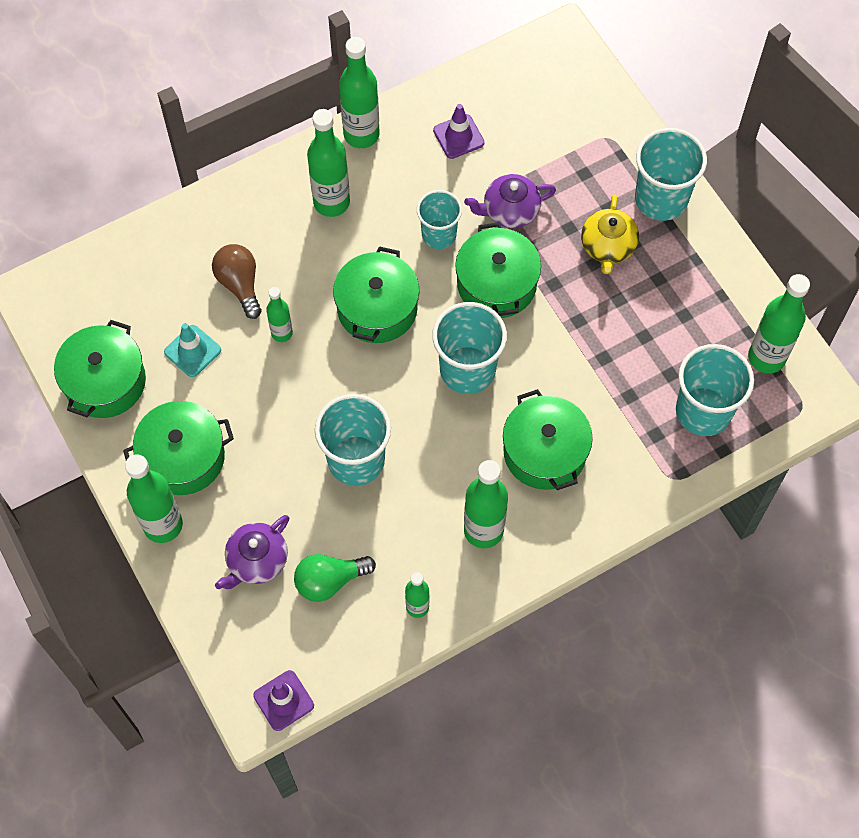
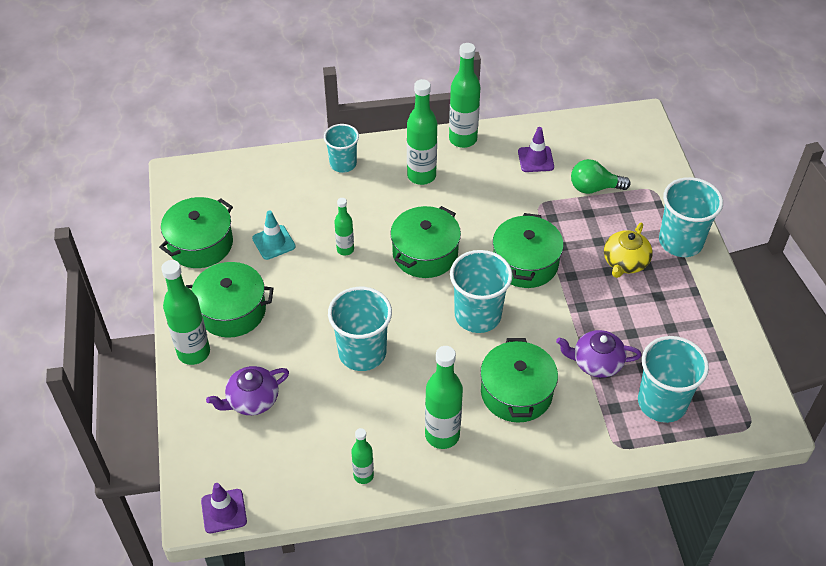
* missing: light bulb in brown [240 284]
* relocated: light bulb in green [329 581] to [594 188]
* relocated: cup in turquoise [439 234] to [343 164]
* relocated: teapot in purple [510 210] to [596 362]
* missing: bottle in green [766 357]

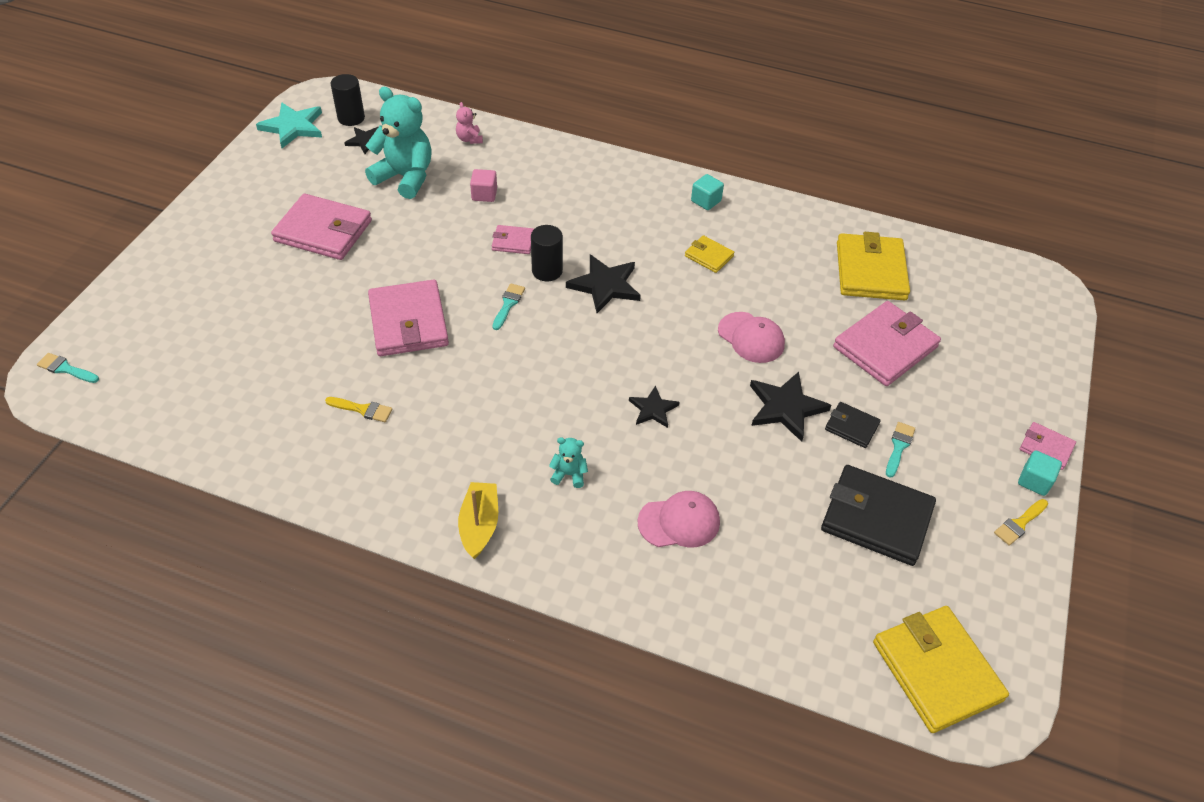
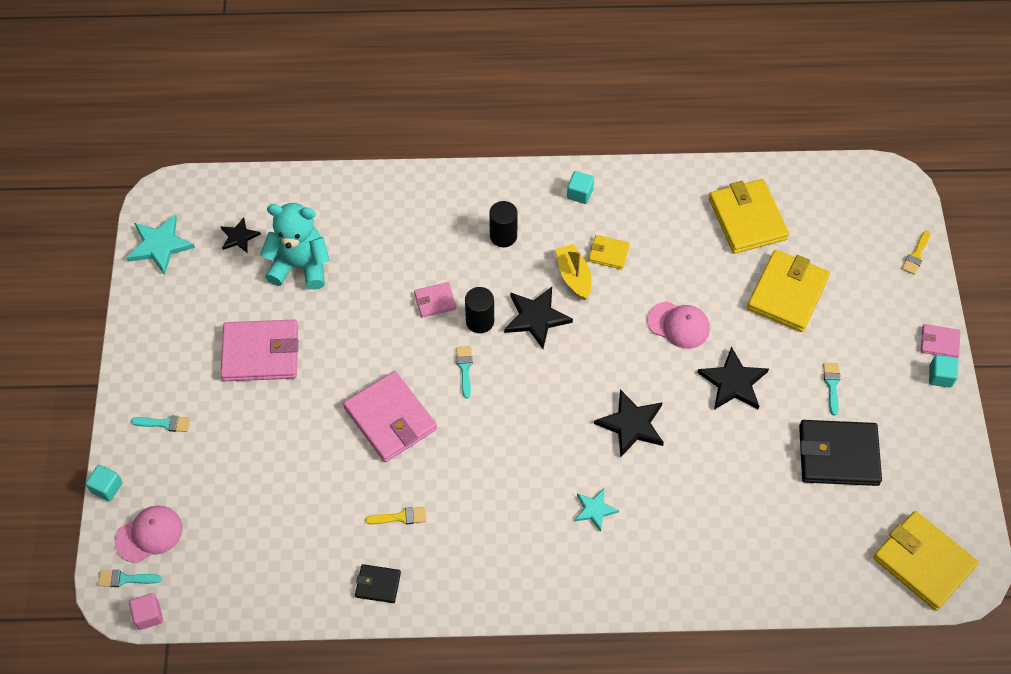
* relocated: cylinder in black [351 118] to [503 236]
* missing: teddy bear in pink [469 139]
* relocated: boat in yellow [479 525] to [574 276]
* relocated: cube in pink [484 194] to [148 615]
* exchanged: teddy bear in turquoise [569 474] to star in turquoise [595 510]
* size: star in black [653 409] = [631 424] x1.64
* relocated: cap in pink [679 522] to [149 534]
* relocated: wallet in black [851 426] to [378 584]
* colour: wallet in pink [885 347] to wallet in yellow [787 293]
* relocated: brush in yellow [1019 524] to [916 255]
* appeared: cube in turquoise [107 487]
* appeared: brush in turquoise [165 423]

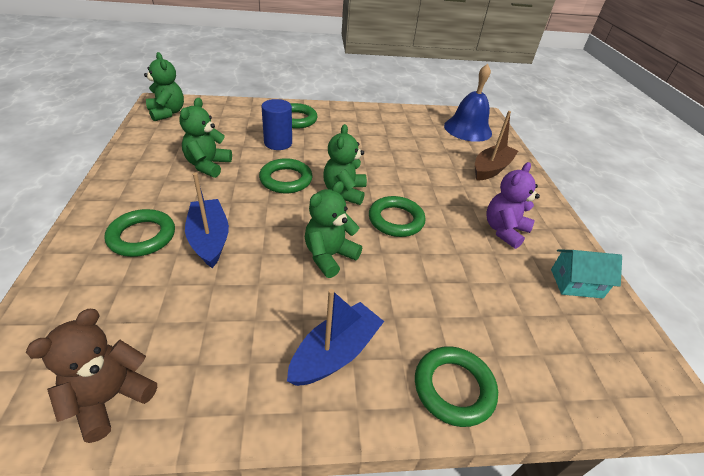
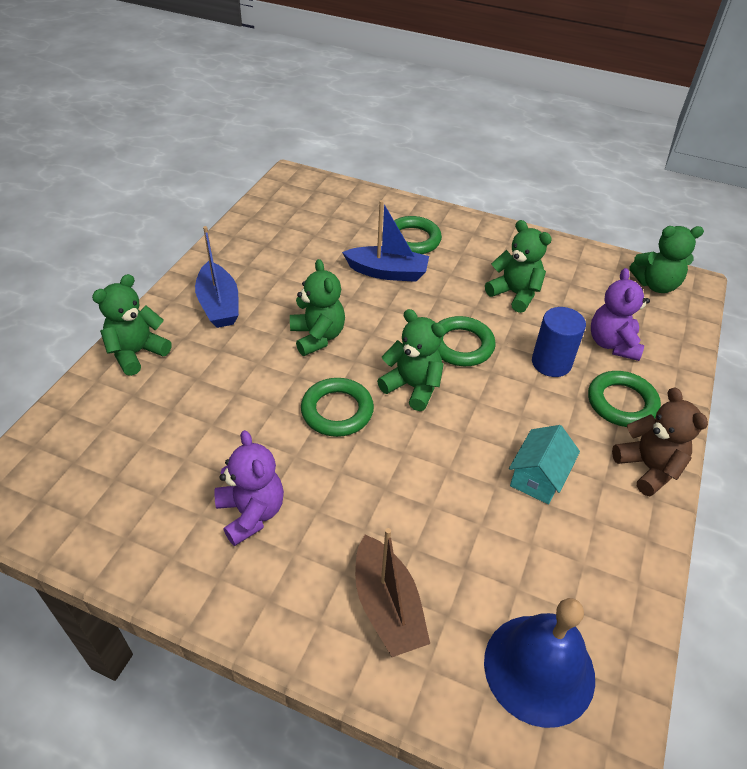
* relocated: teddy bear in brown [110 398] to [648 468]
* exchanged: ring in green [453 388] to teddy bear in green [137 353]
* relocated: house in turquoise [576 283] to [538 477]
* appeared: teddy bear in purple [612 344]

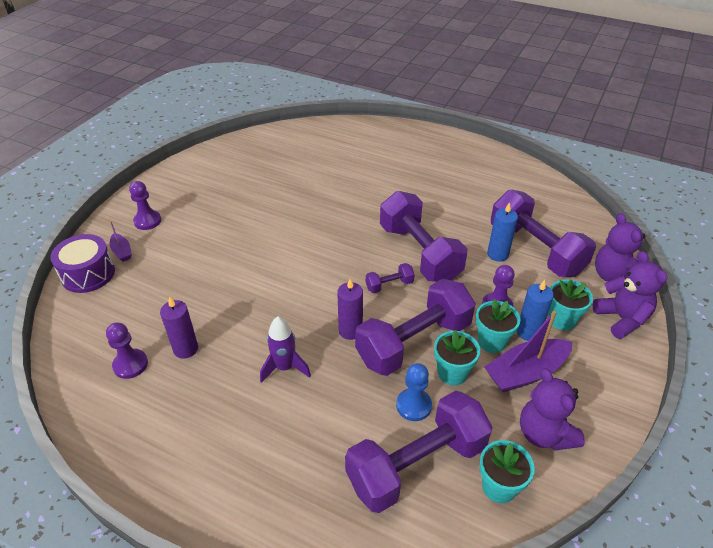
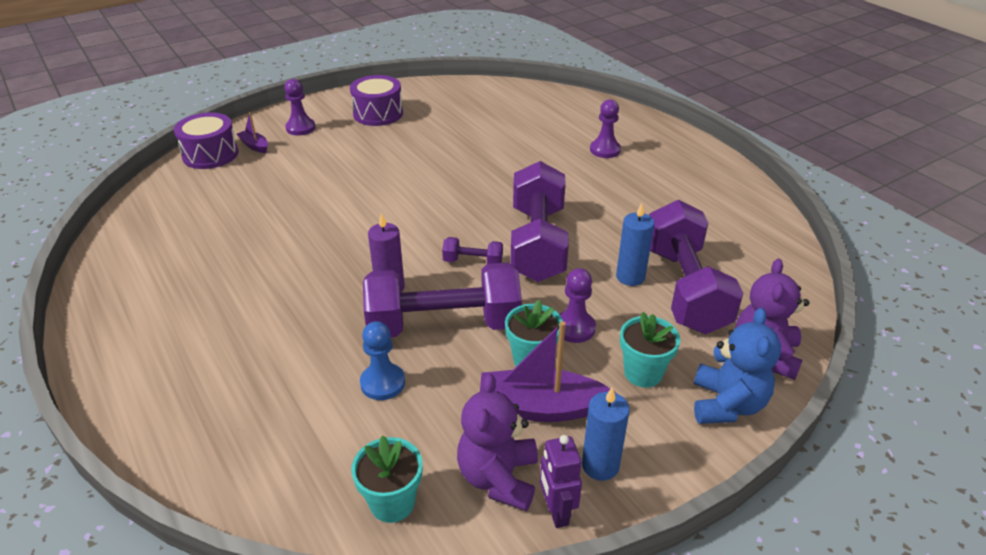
* relocated: pawn in purple [130 365] to [605 150]
* spun: boat in purple [122 251] = [254 146] 135 degrees clockwise
* missing: candle in purple [185 349]
* missing: rocket in purple [284 367]
* missing: dumbbell in purple [416 465]
* missing: flower pot in turquoise [452 373]
* relocated: candle in blue [528 332] to [600 465]
* colour: teddy bear in purple [621 319] to teddy bear in blue [727 404]
* appeared: drum in purple [378 113]
* appeared: robot in purple [556 512]

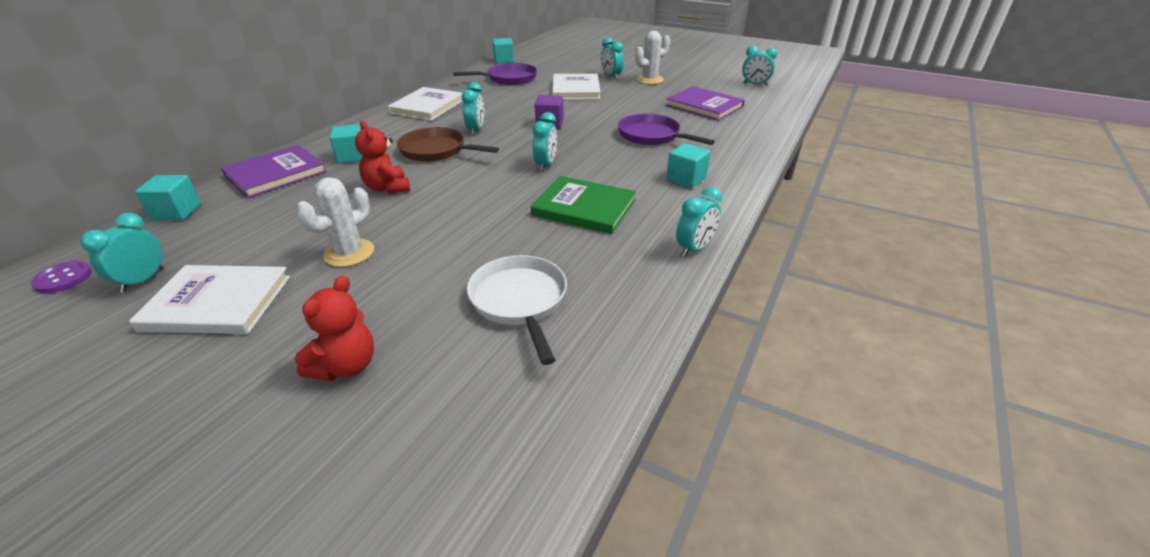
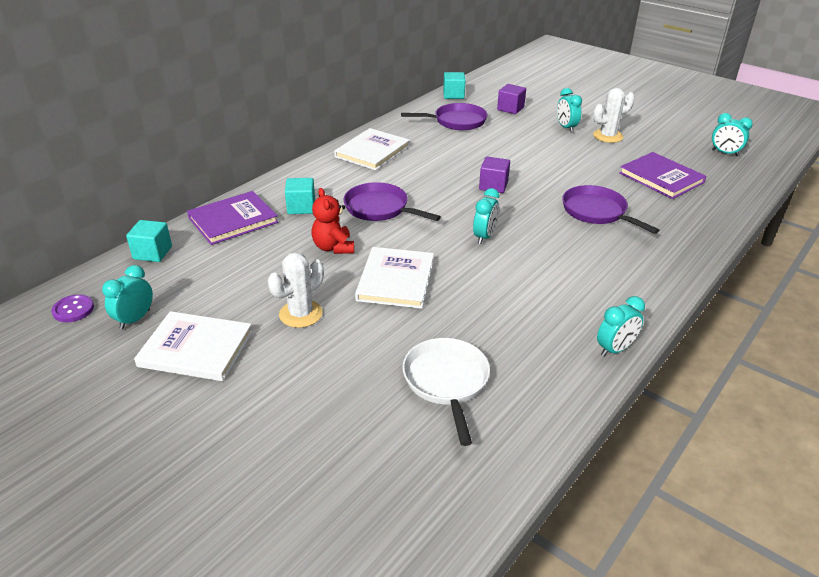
* missing: teddy bear in red [346 366]
* colour: pan in brown [437 151] to pan in purple [380 208]
* missing: clock in turquoise [476 130]
* missing: book in green [584 207]
* relocated: book in white [575 89] to [396 280]
* missing: cube in turquoise [686 179]
* appeared: cube in purple [510 109]

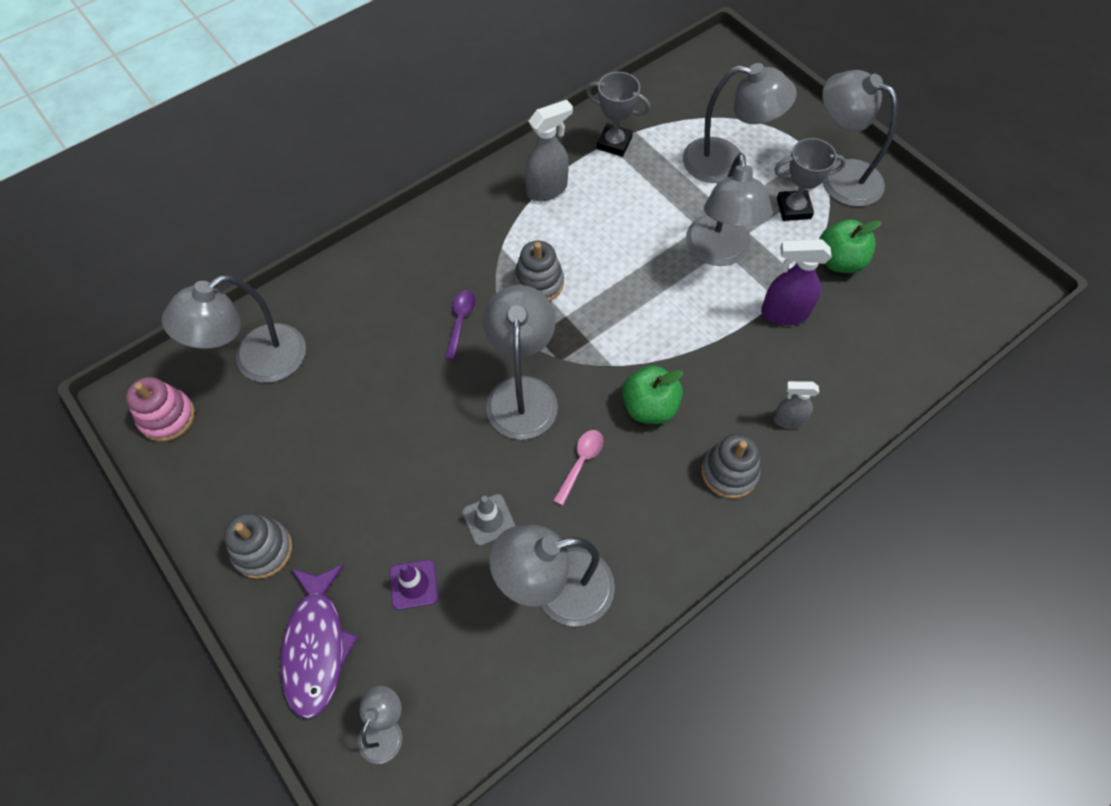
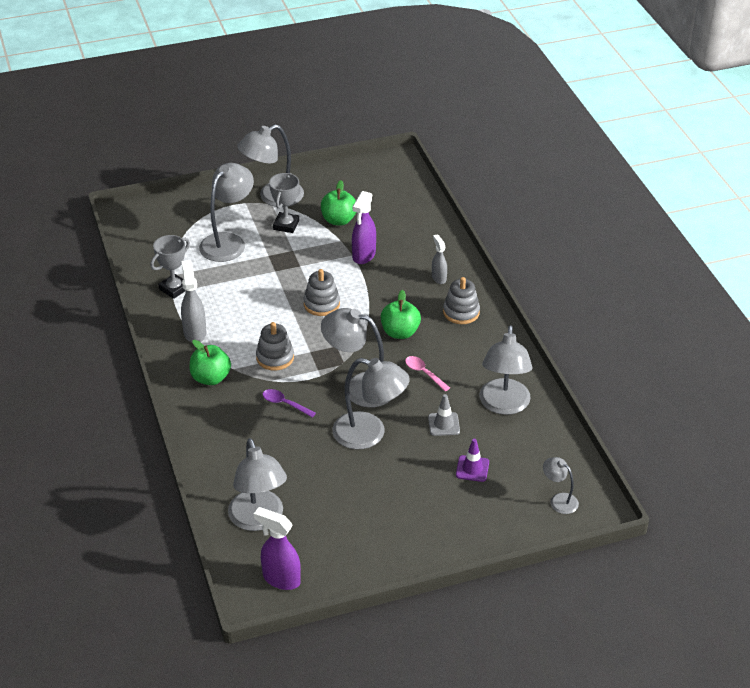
* exchanged: stacking toy in pink [167 417] to spray bottle in purple [281 579]
* relocated: stacking toy in grey [263 550] to [321 304]
* missing: fish in purple [316 646]
* relocated: lamp in grey [718 252] to [369 434]
* spun: spray bottle in grey [788 420] = [438 278] 135 degrees clockwise
* appeared: apple in green [211 378]

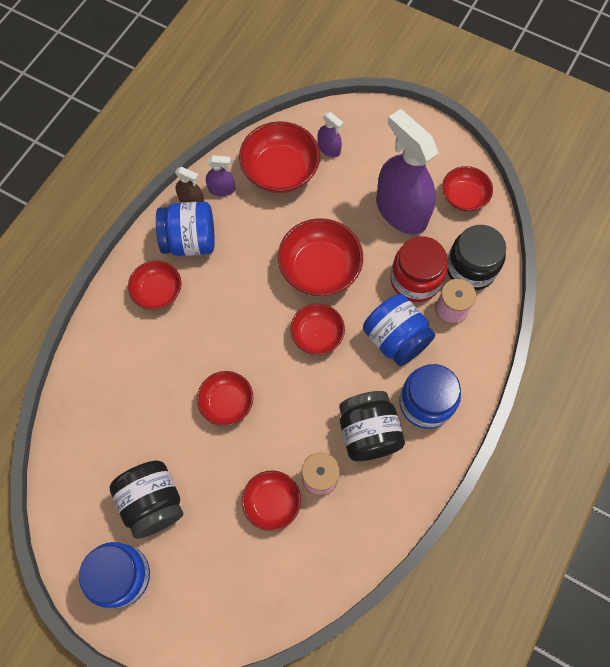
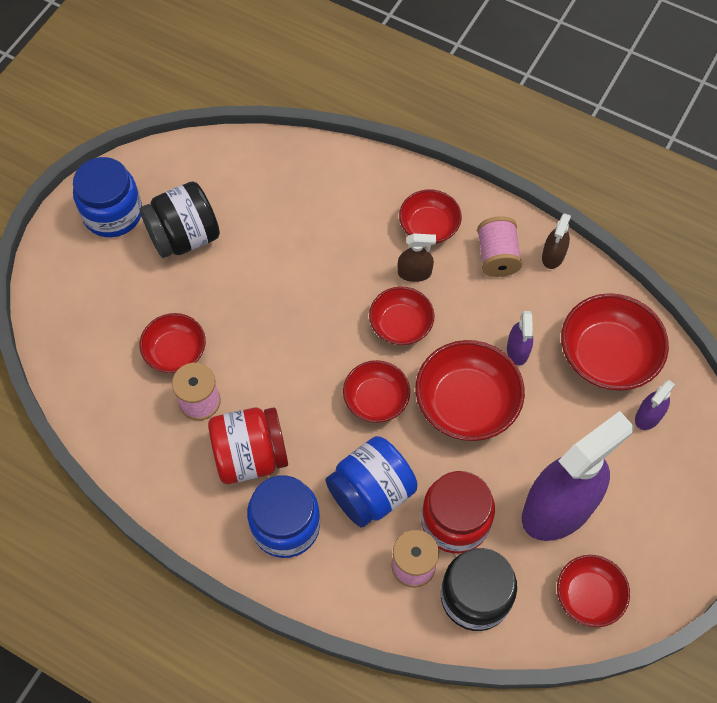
* exchanged: jar in blue [190 241] to spool in pink [497 256]
* relocated: bowl in red [227 402] to [401 325]
* relocated: spray bottle in purple [221 189] to [518 350]
* colour: jar in black [368 433] to jar in red [250 456]
* appeared: spray bottle in brown [414 273]

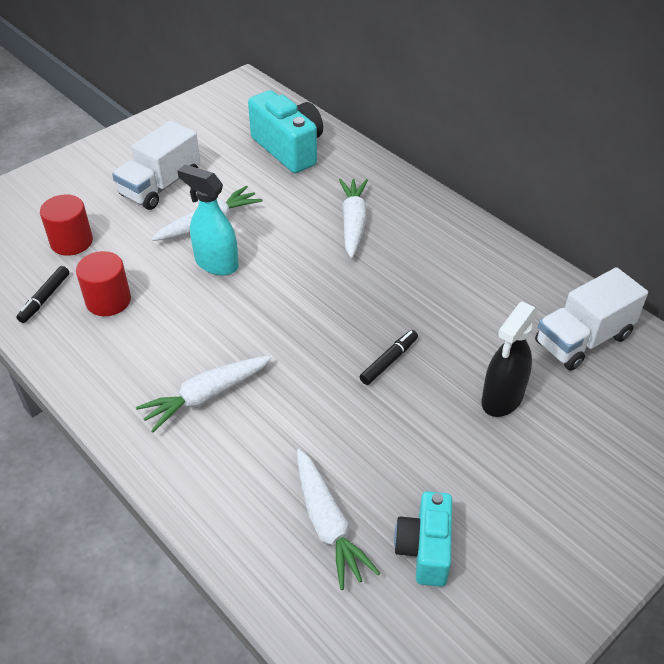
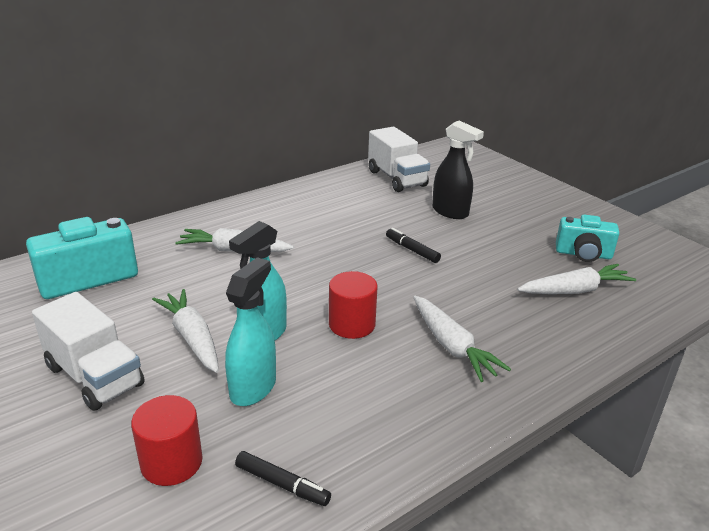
* relocated: cylinder in red [108 300] to [352 324]
* appeared: spray bottle in turquoise [253 388]

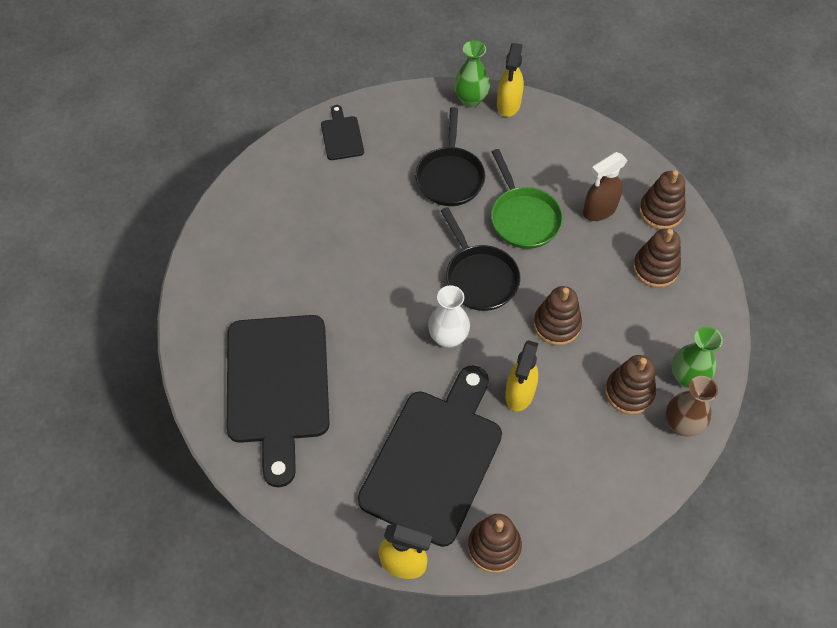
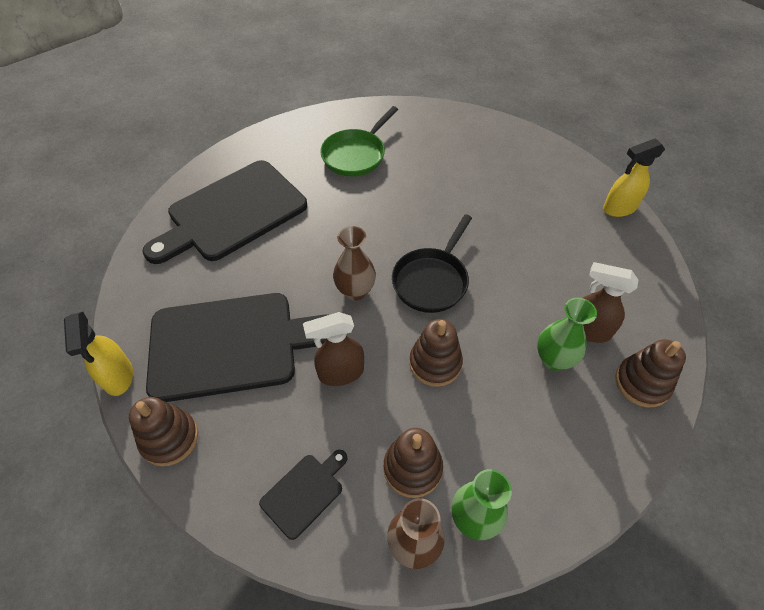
* relocated: cutting board in black [342 136] to [305 492]
* missing: pan in black [450 176]
* colour: vase in white [448 338] to vase in brown [355 291]
* relocated: vase in green [470 99] to [553 359]
* relocated: pan in green [523 218] to [356 155]
* colour: spray bottle in yellow [519 393] to spray bottle in brown [340 373]
* missing: stacking toy in brown [655 268]

